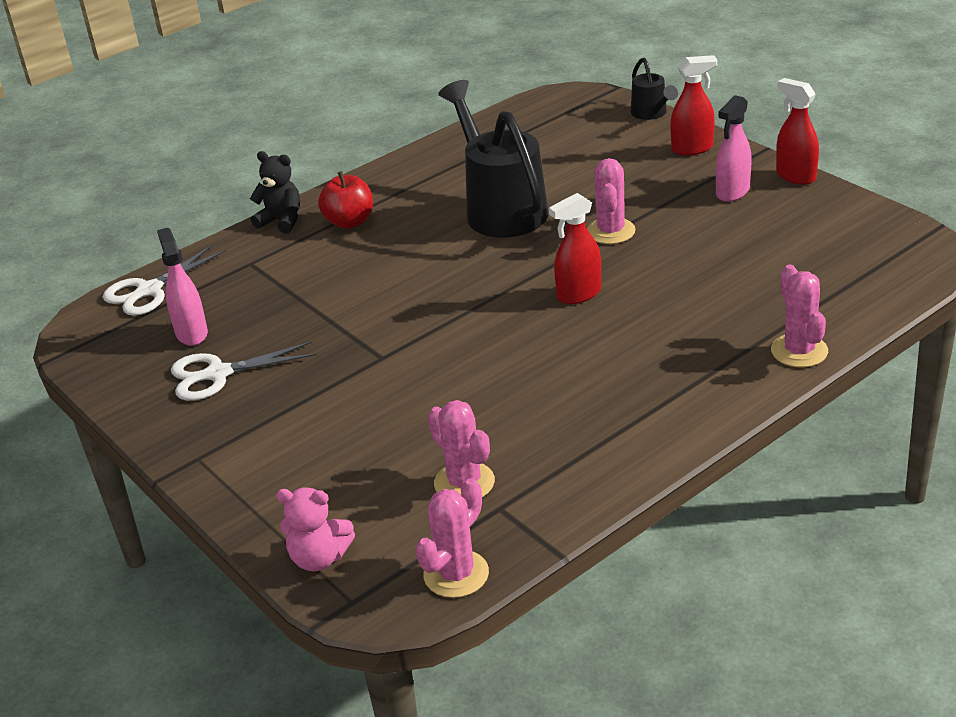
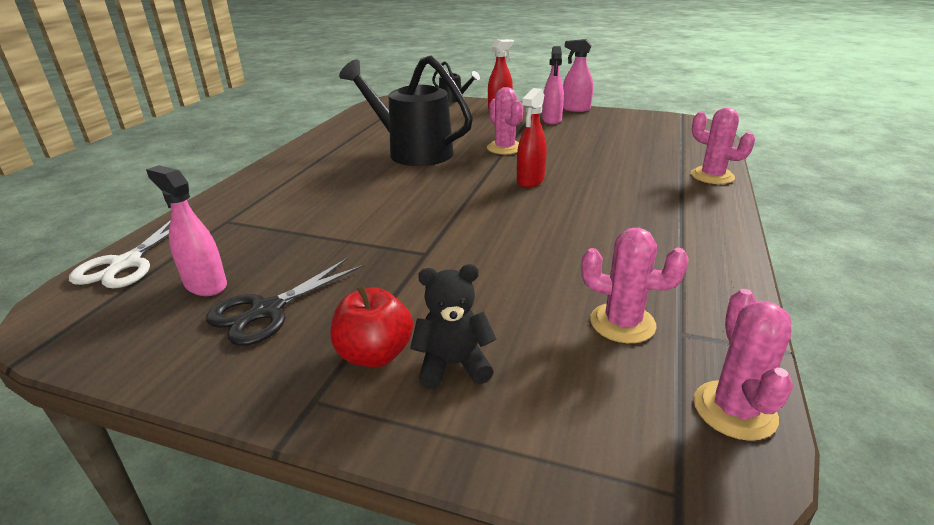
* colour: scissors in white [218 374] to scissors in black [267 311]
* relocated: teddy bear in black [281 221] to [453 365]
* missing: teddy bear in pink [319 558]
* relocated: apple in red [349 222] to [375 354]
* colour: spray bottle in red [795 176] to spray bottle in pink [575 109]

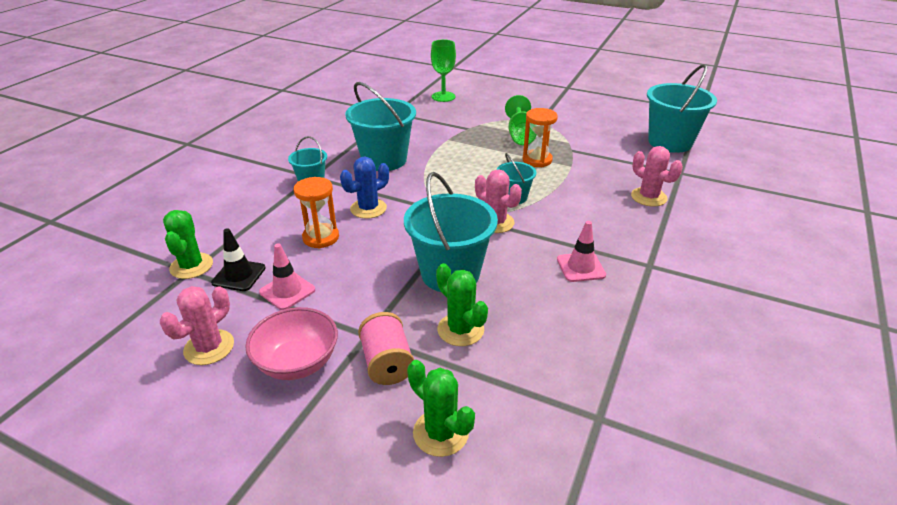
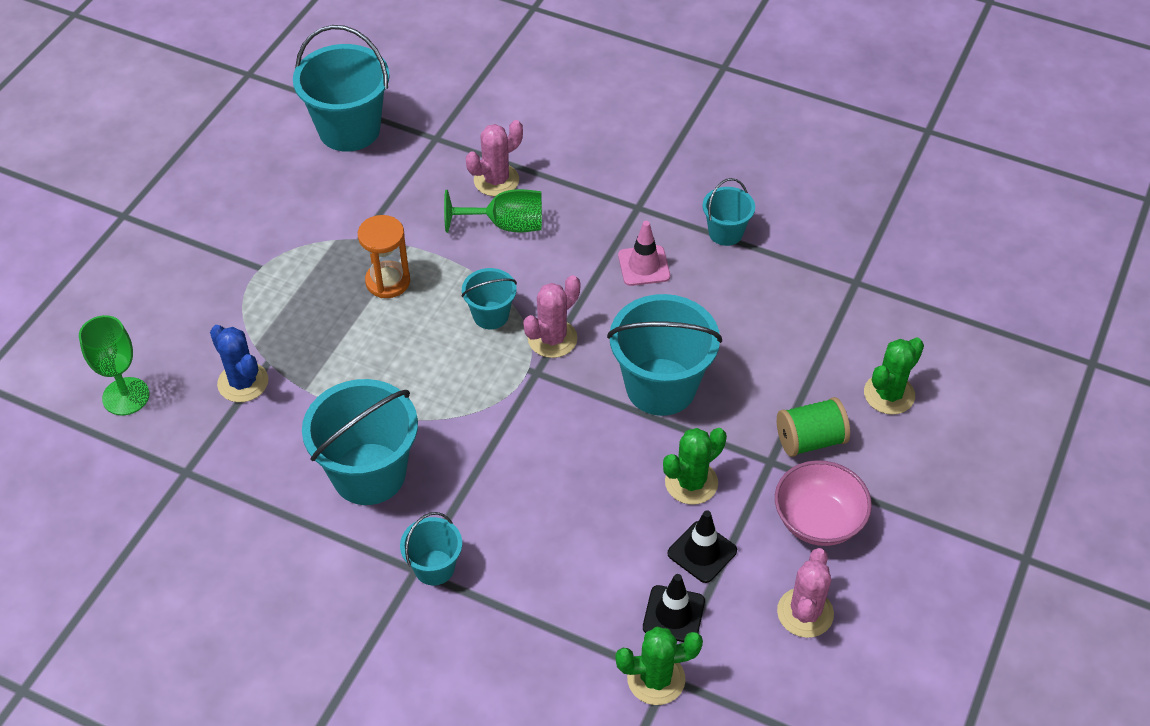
* spun: cactus in pink [209 347] = [805 613] 75 degrees clockwise
* colour: traffic cone in pink [287 291] to traffic cone in black [702 552]
* missing: hourglass in orange [321 237]
* relocated: cactus in blue [368 208] to [243 382]
* colour: spool in pink [387 363] to spool in green [810 440]
* relocated: cactus in green [460 330] to [691 482]
* relocated: goblet in green [520 135] to [506 225]
* appeared: bucket in turquoise [725 233]

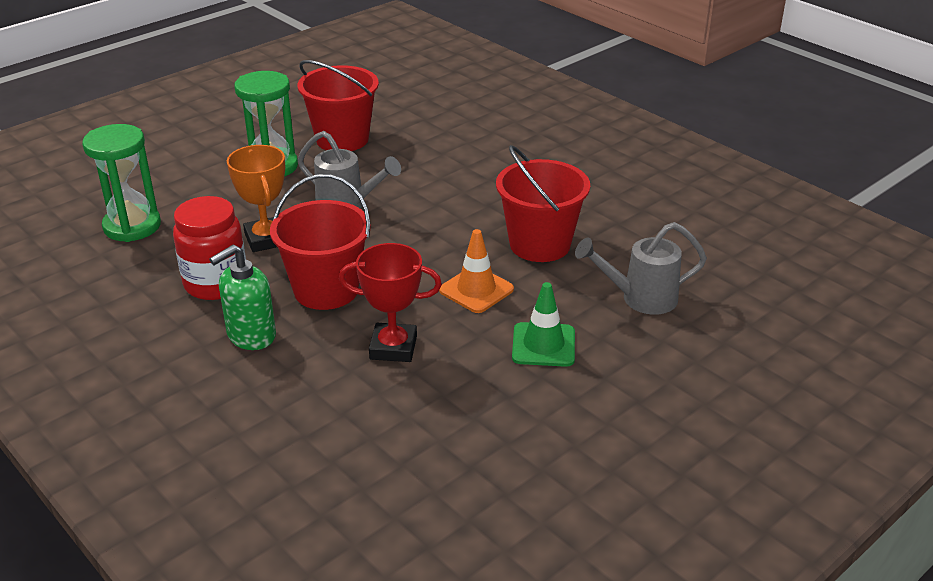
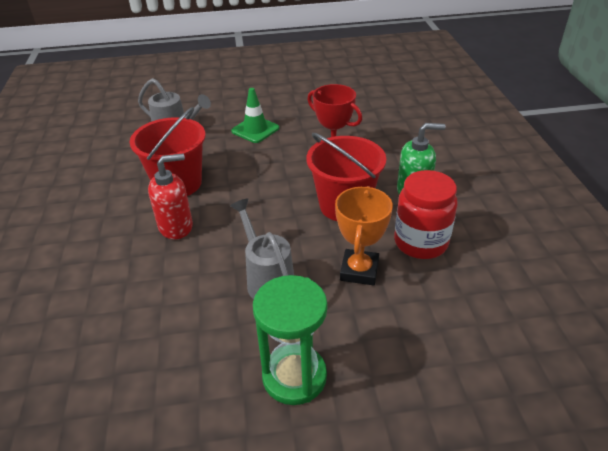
* missing: hourglass in green [132 226]
* missing: bucket in red [342 139]
* missing: traffic cone in orange [476 290]
* appeared: soap dispenser in red [176 226]

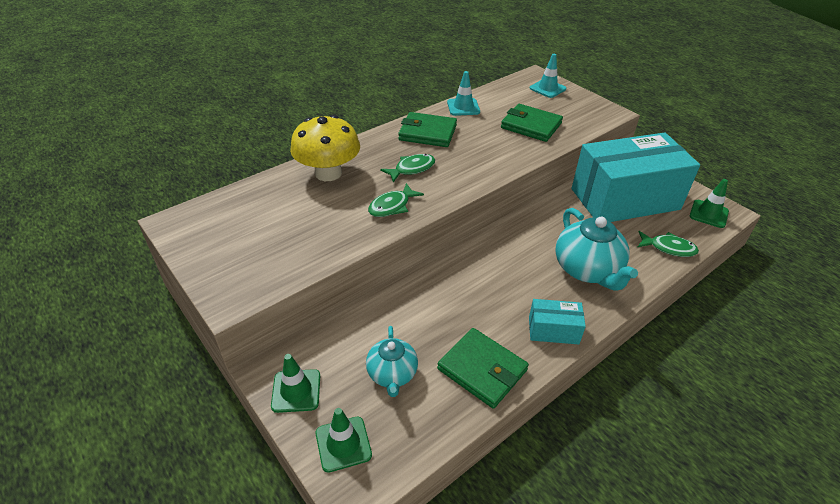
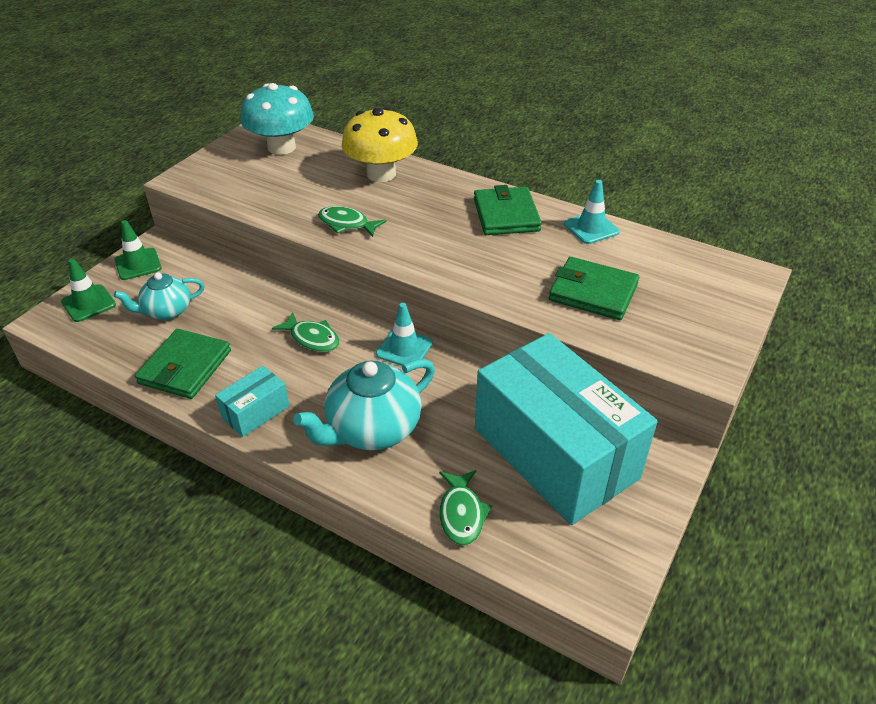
* relocated: fish in green [412 169] to [312 338]
* spun: wallet in green [531 126] = [593 292] 75 degrees counterclockwise
* spun: box in turquoise [553 330] = [255 412] 60 degrees clockwise
* relocated: traffic cone in turquoise [547 88] to [404 348]
* missing: traffic cone in green [708 214]
* appeared: mushroom in turquoise [281 147]

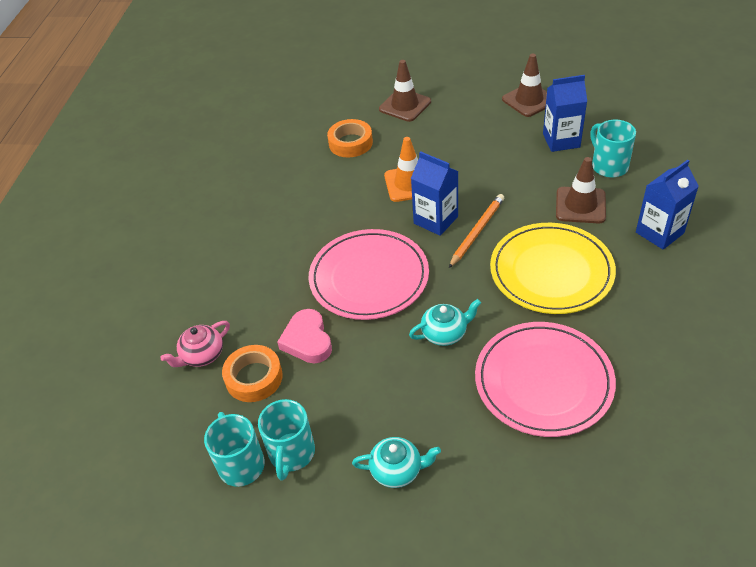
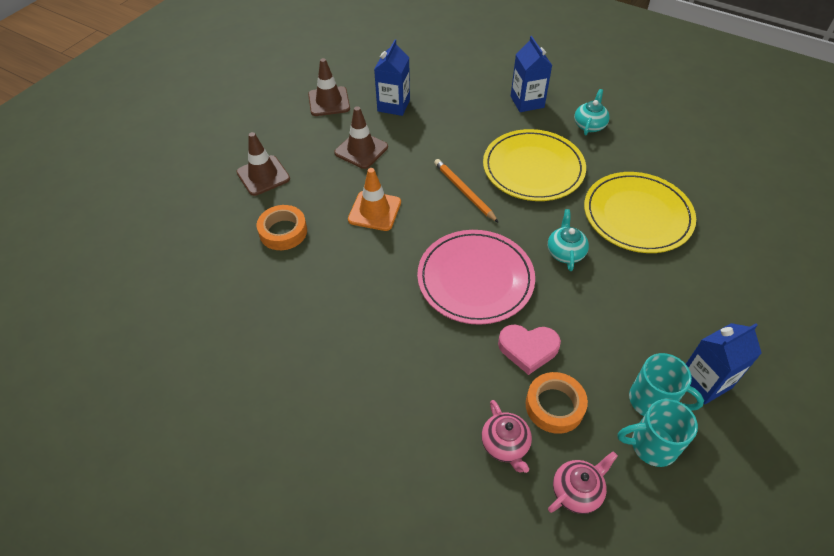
* relocated: teapot in turquoise [397 470] to [589 125]
* relocated: carton in blue [435 220] to [704 381]
* colour: plate in pink [543 381] to plate in yellow [637 215]
* relocated: traffic cone in brown [580 205] to [361 150]
* missing: mug in turquoise [608 166]
* appeared: teapot in pink [577 491]

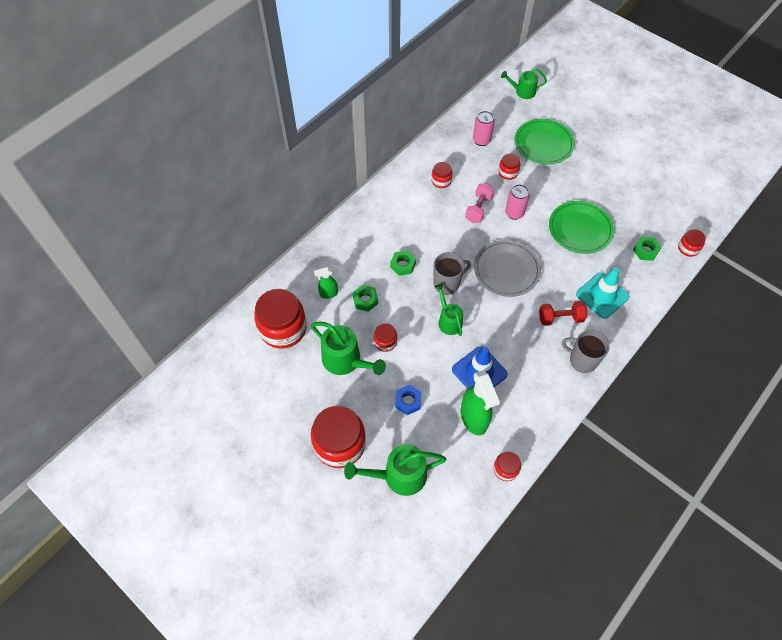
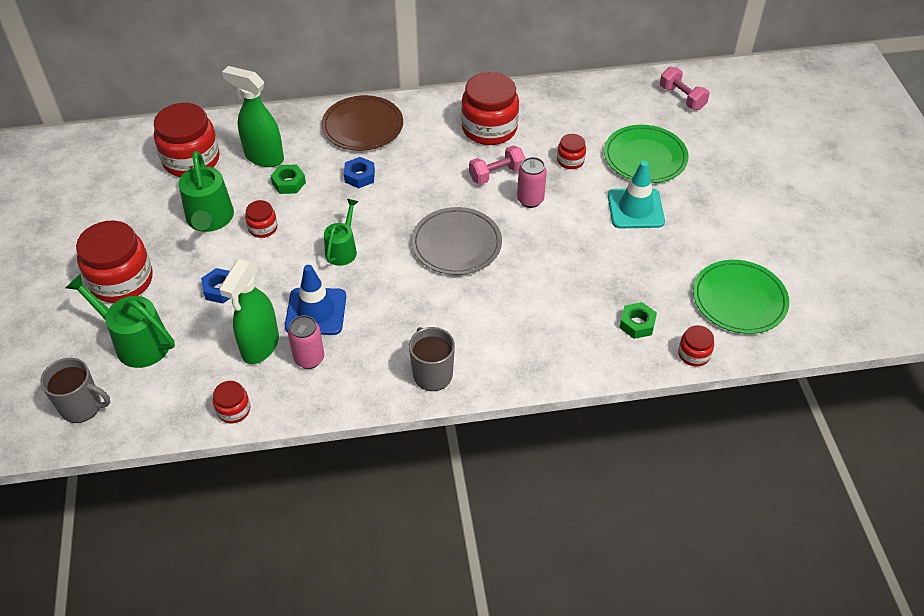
* size: spray bottle in green [328 293] = [263 157] x1.88
* colour: nut in green [403 265] to nut in blue [359 176]
* size: jar in red [441 181] = [489 128] x2.08
* relocated: mug in grey [447 283] to [82 406]
* relocated: can in pink [481 140] to [309 359]
* exchanged: watering can in green [522 92] to dumbbell in pink [682 98]
* missing: dumbbell in red [560 318]
* relocated: plate in green [580 229] to [739 299]
* relocated: traffic cone in turquoise [602 295] to [635 209]
* appeared: plate in brown [362 126]

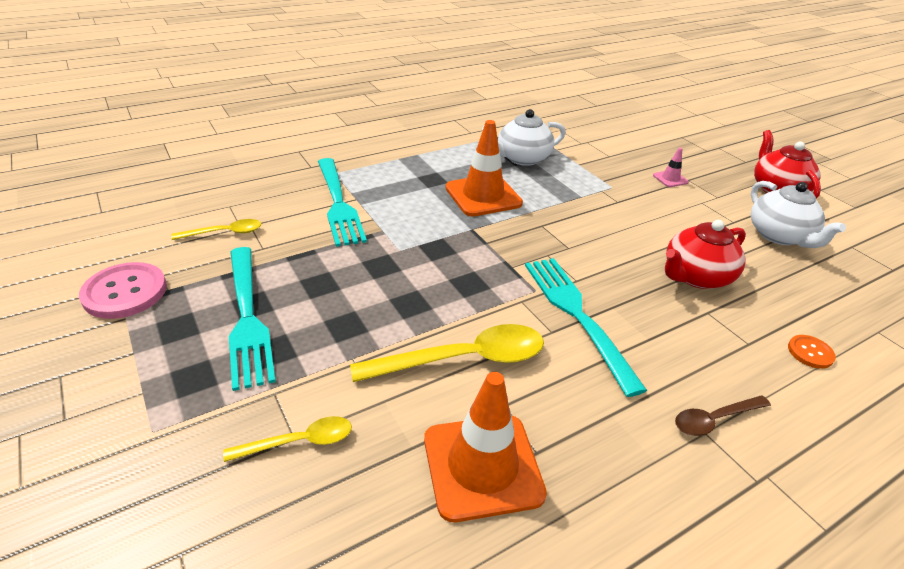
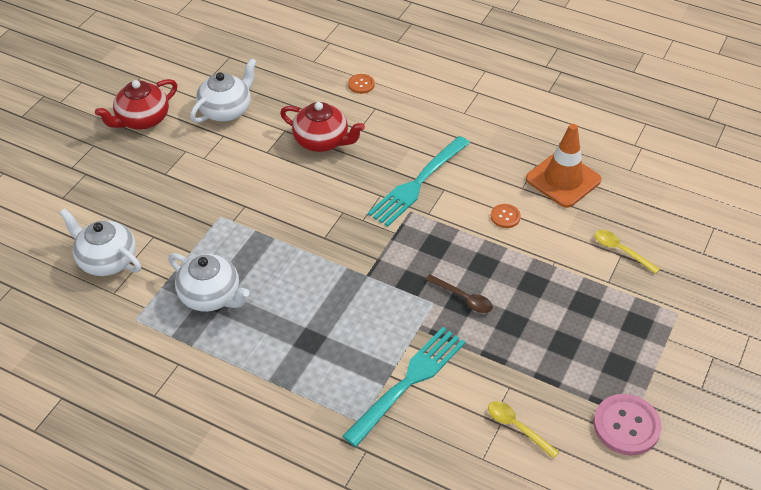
* missing: fork in turquoise [247 317]
* exchanged: spoon in yellow [463 359] to button in orange [505 217]
* missing: traffic cone in orange [483 196]
* missing: traffic cone in pink [670 179]
* relocated: spoon in brown [714 419] to [463 298]
* appeared: teapot in white [106 260]

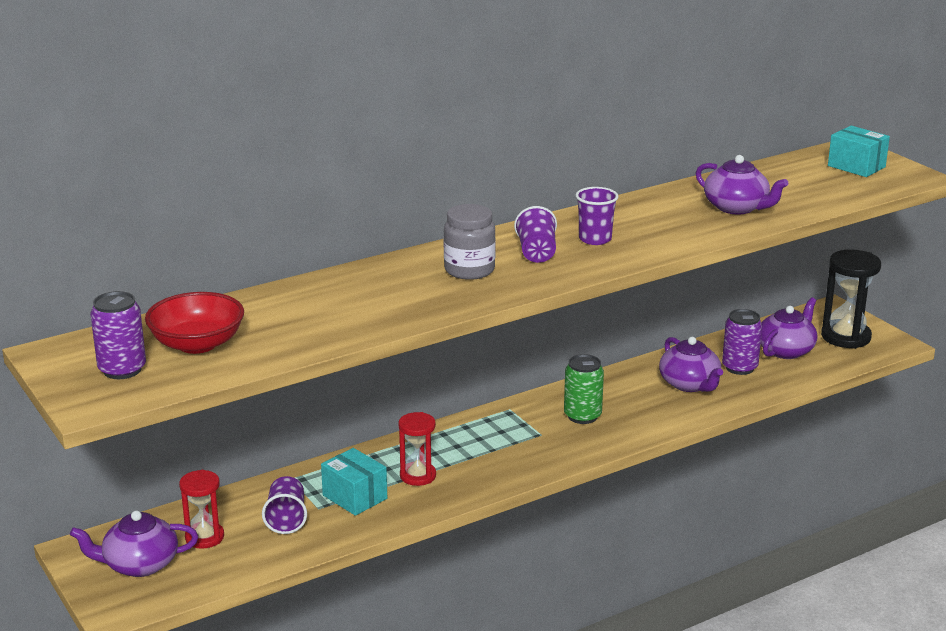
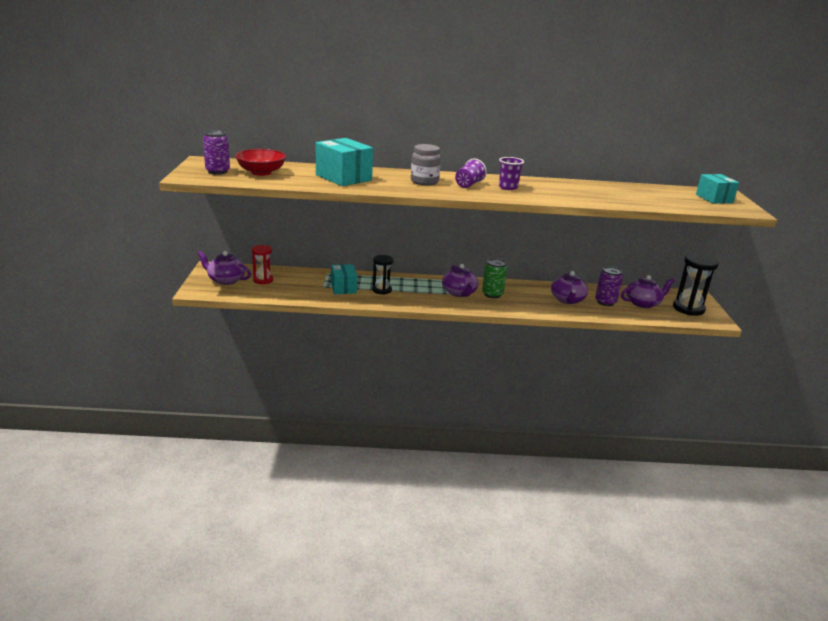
* missing: cup in purple [286 519]
* colour: hourglass in red [418 476] to hourglass in black [382 290]
* relocated: teapot in purple [737 207] to [459 293]
* appeared: box in turquoise [343 177]

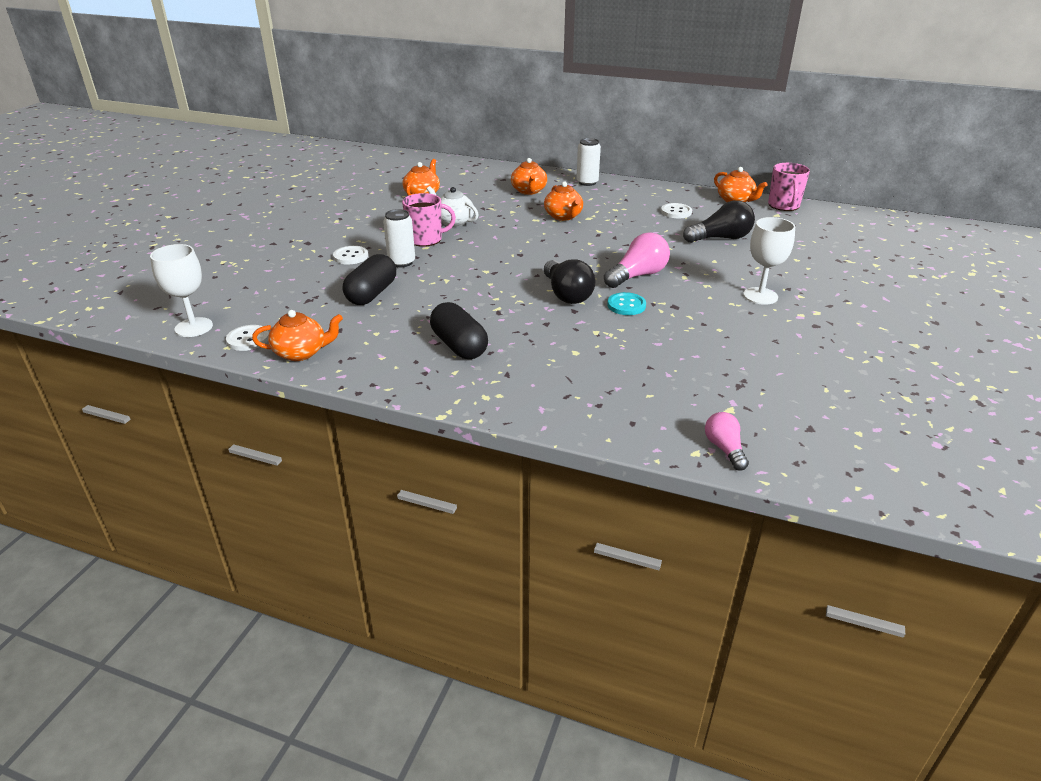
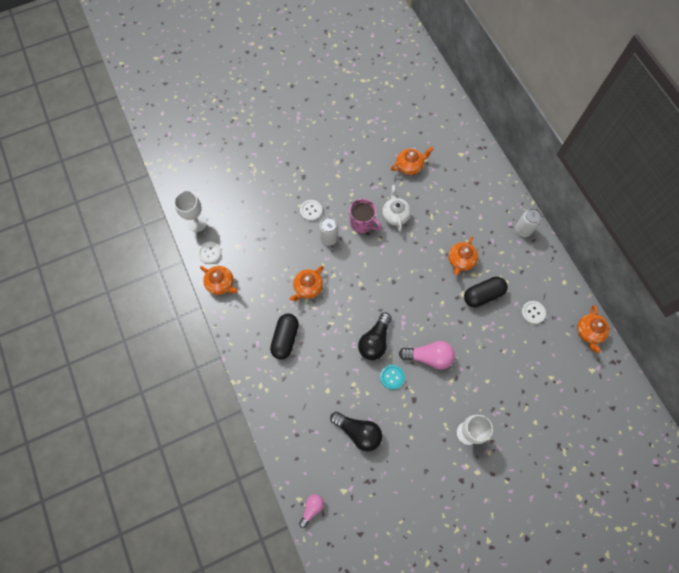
* relocated: capsule in black [372 294] to [483 295]
* relocated: teapot in orange [529 191] to [308 287]
* relocated: light bulb in black [720 238] to [358 432]
* missing: mug in pink [784 206]

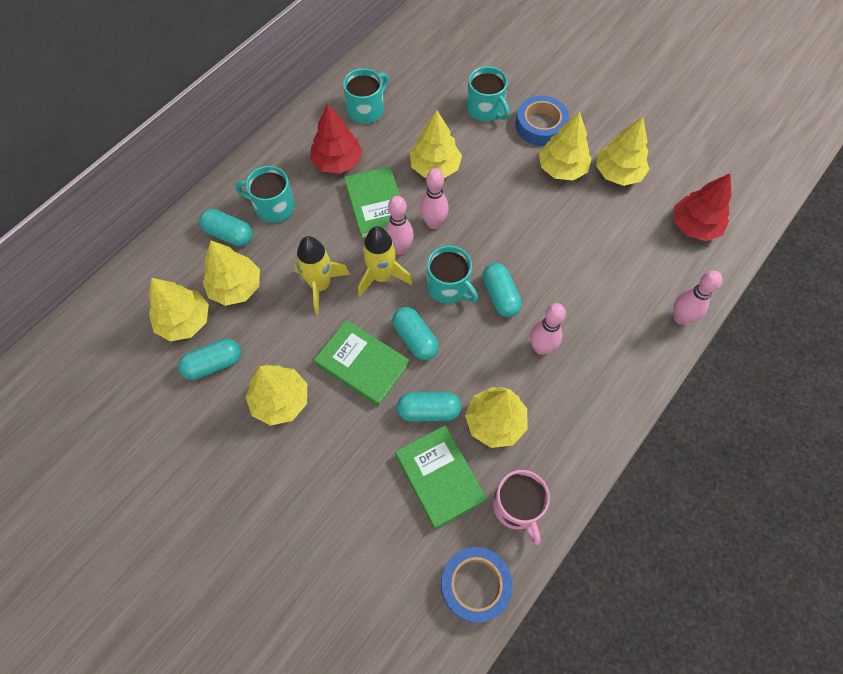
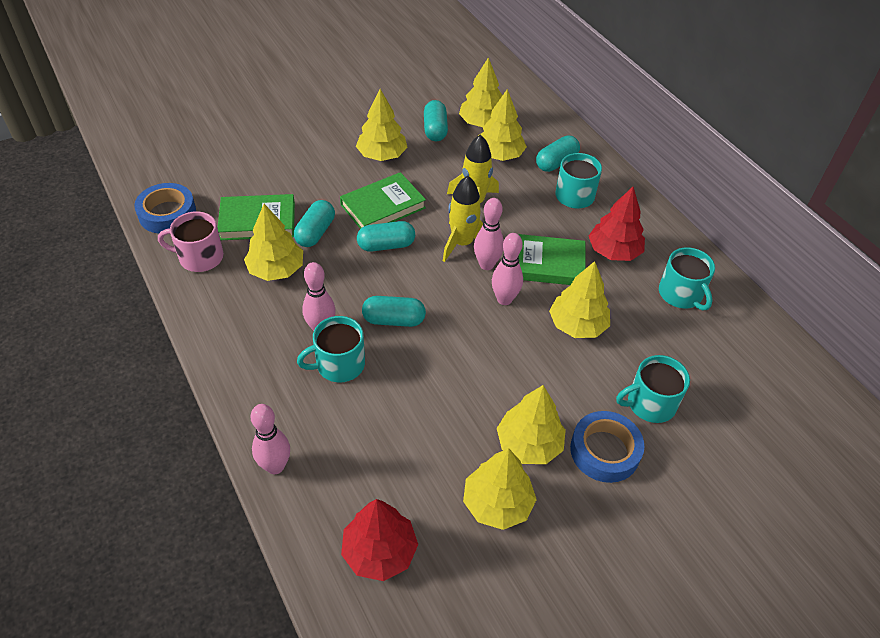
* relocated: mug in turquoise [449 286] to [339 364]

